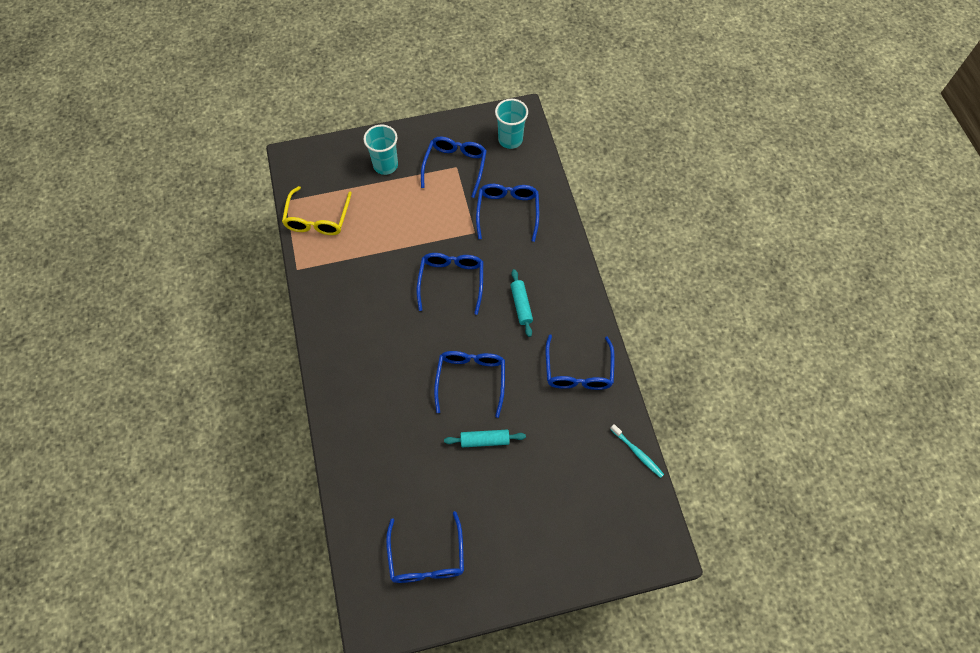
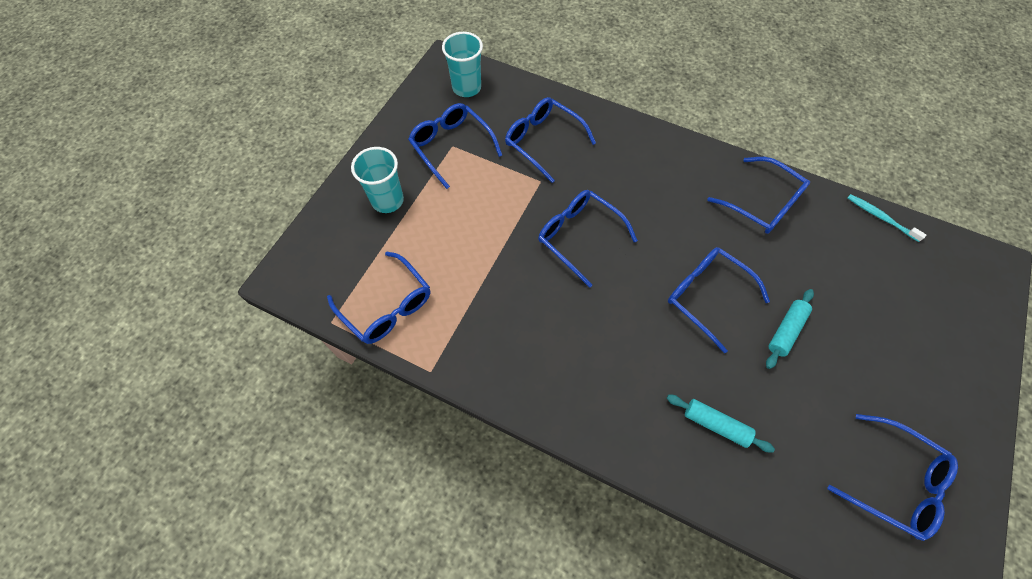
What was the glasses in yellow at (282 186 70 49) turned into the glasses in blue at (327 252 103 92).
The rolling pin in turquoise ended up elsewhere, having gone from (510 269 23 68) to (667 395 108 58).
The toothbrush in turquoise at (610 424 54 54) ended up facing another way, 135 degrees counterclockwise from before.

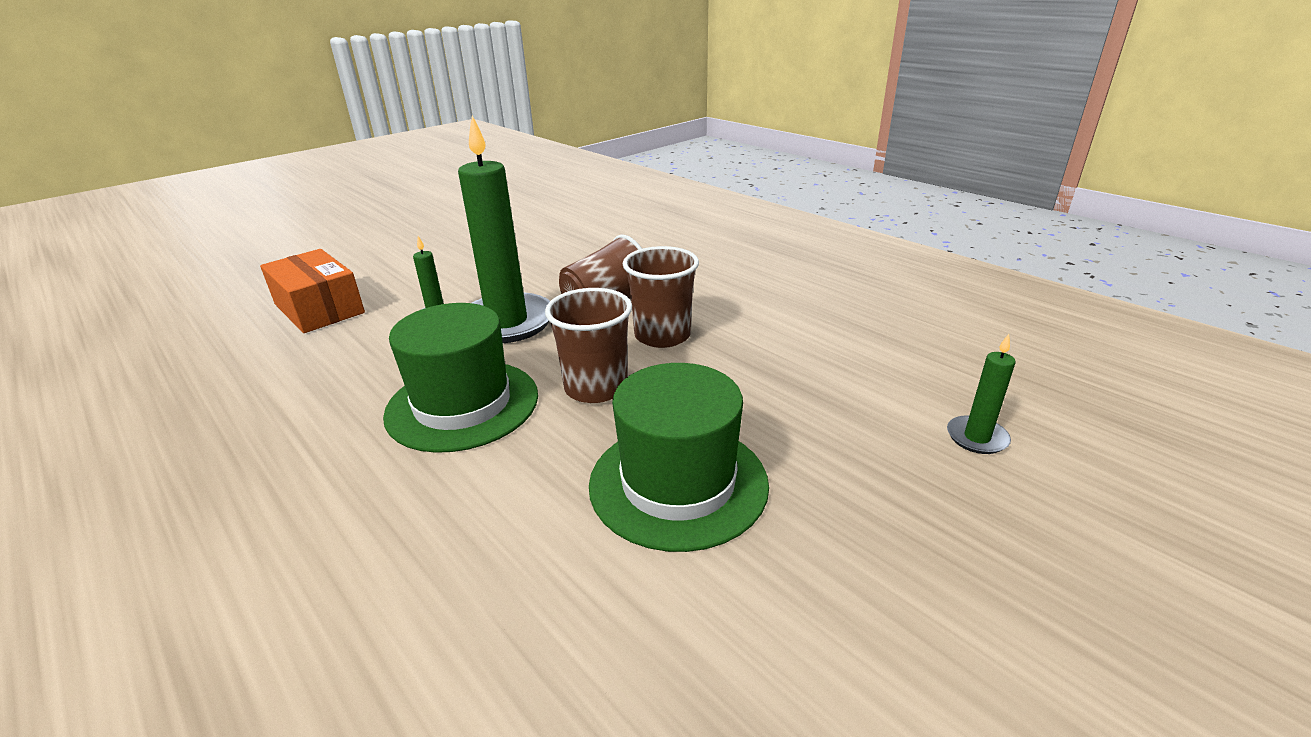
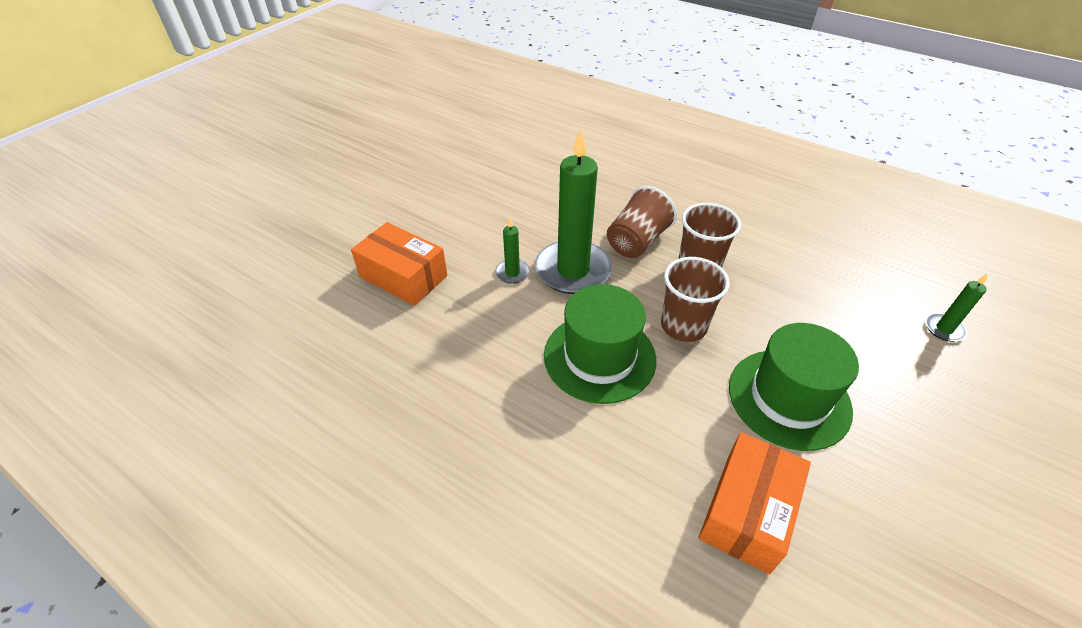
The second view gained the box in orange at (699 432 112 142).

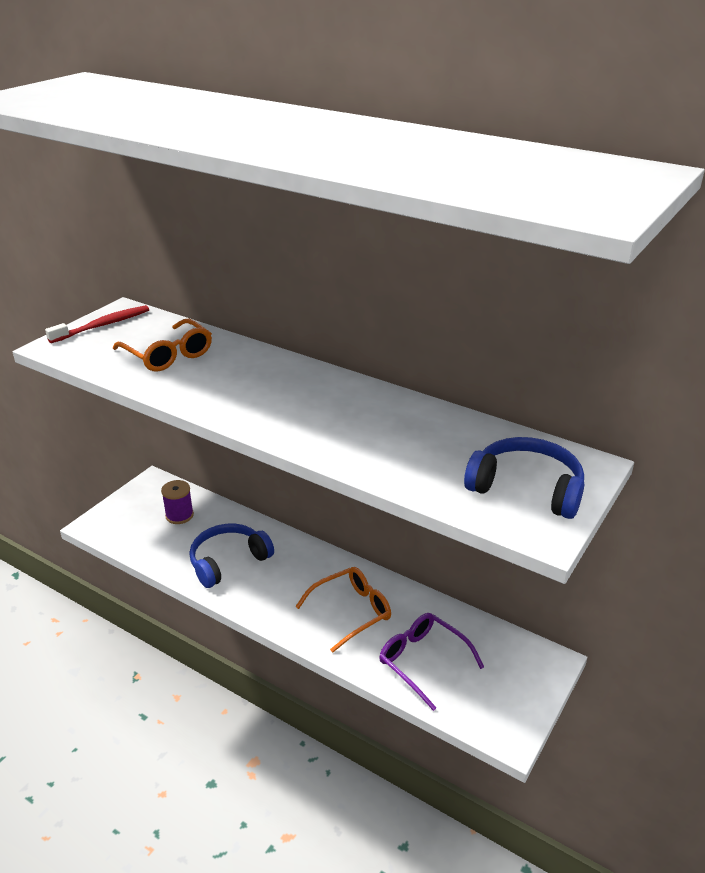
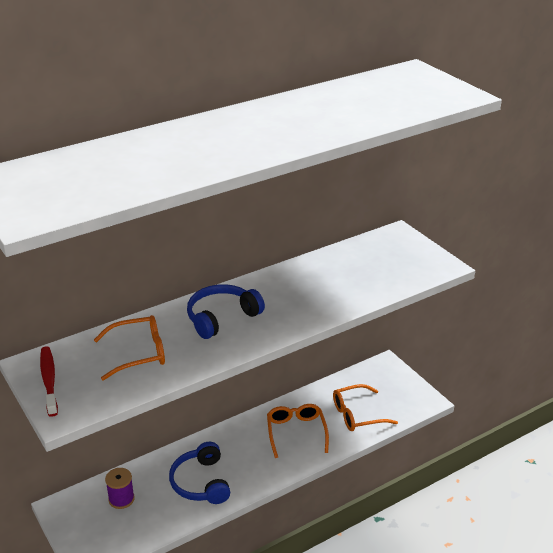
What was the glasses in purple at (379 613 105 98) turned into the glasses in orange at (333 384 65 47).
The headphones in blue ended up elsewhere, having gone from (464 437 120 82) to (187 284 78 55).

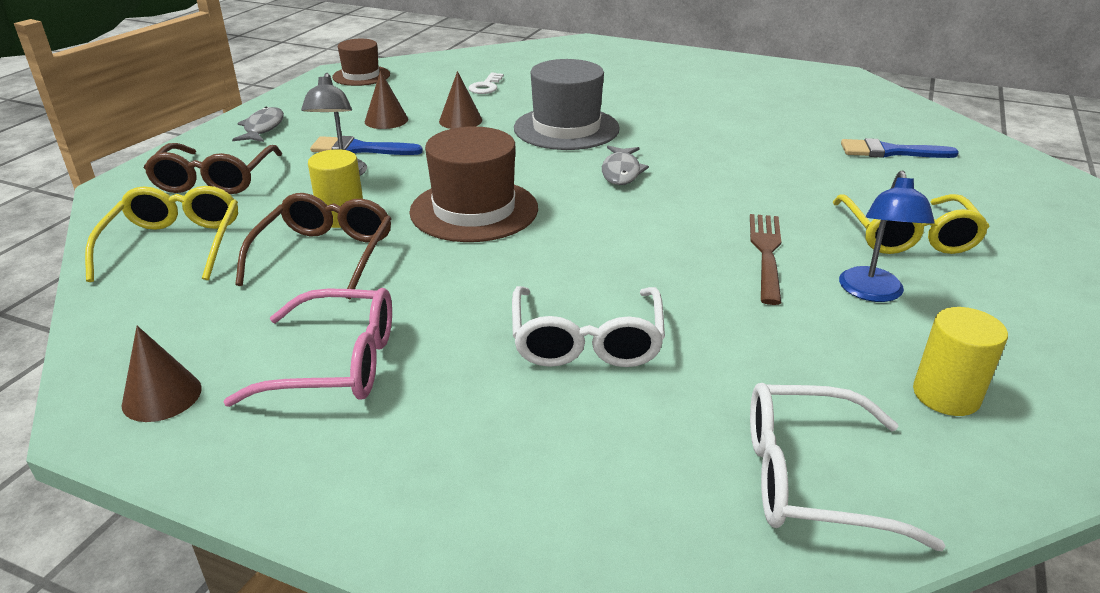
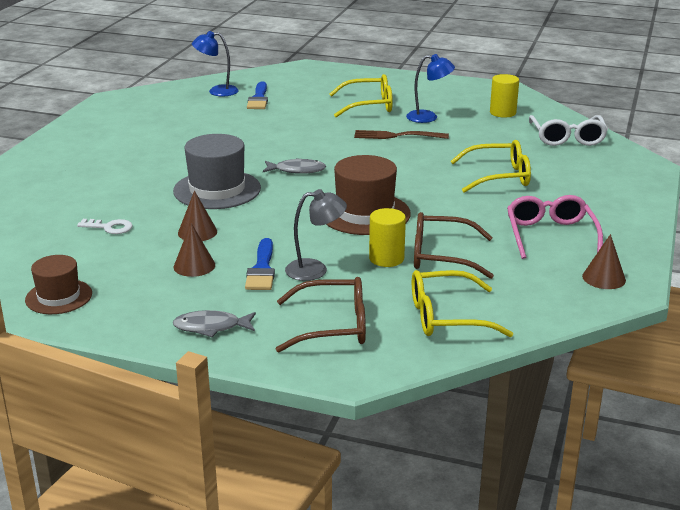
What was the glasses in white at (512 286 153 81) turned into the glasses in yellow at (450 140 81 53).
The second view gained the lamp in blue at (192 31 47 66).

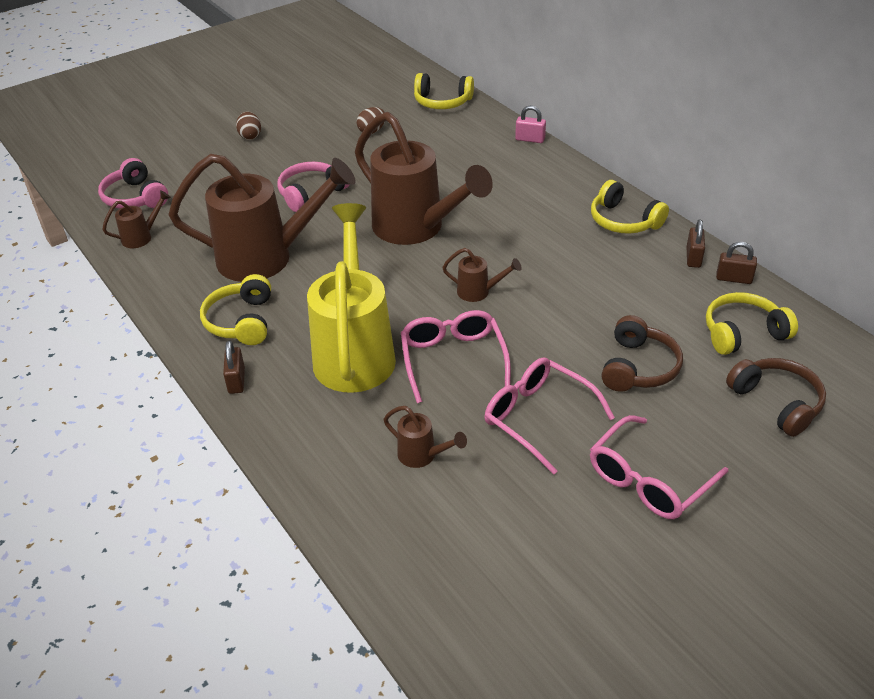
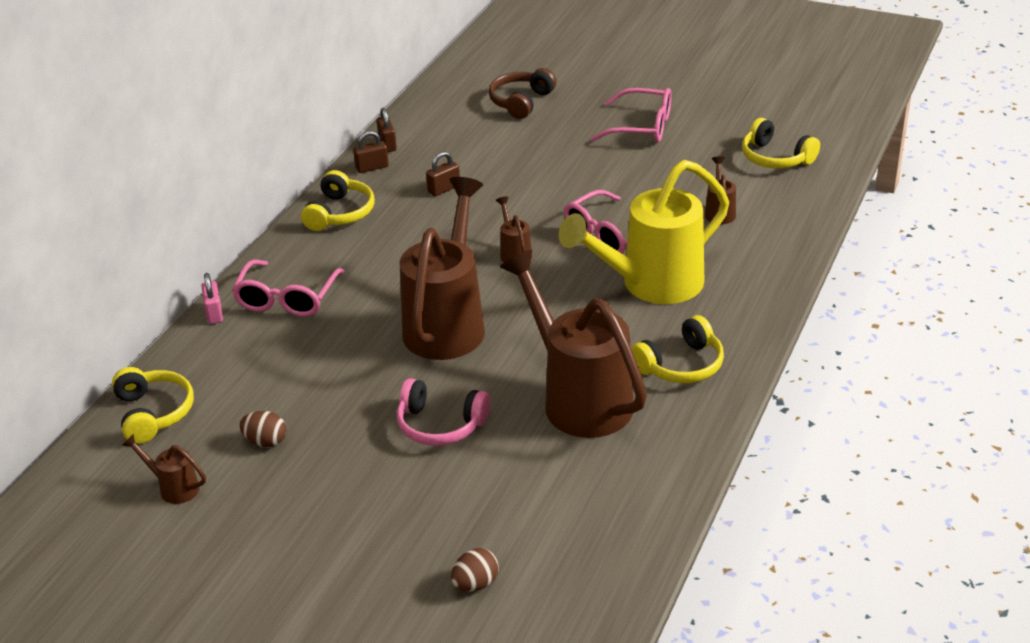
The second view lost the headphones in pink at (98 158 70 51).
The watering can in brown ended up elsewhere, having gone from (102 190 69 58) to (122 434 84 70).
The padlock in brown ended up elsewhere, having gone from (223 340 22 54) to (426 151 34 45).
The egg in brown ended up elsewhere, having gone from (236 112 25 28) to (451 548 48 44).
The glasses in pink ended up elsewhere, having gone from (484 357 131 118) to (232 260 113 57).
The second view lost the headphones in brown at (601 315 82 77).
The headphones in yellow ended up elsewhere, having gone from (706 292 92 63) to (742 118 78 50).

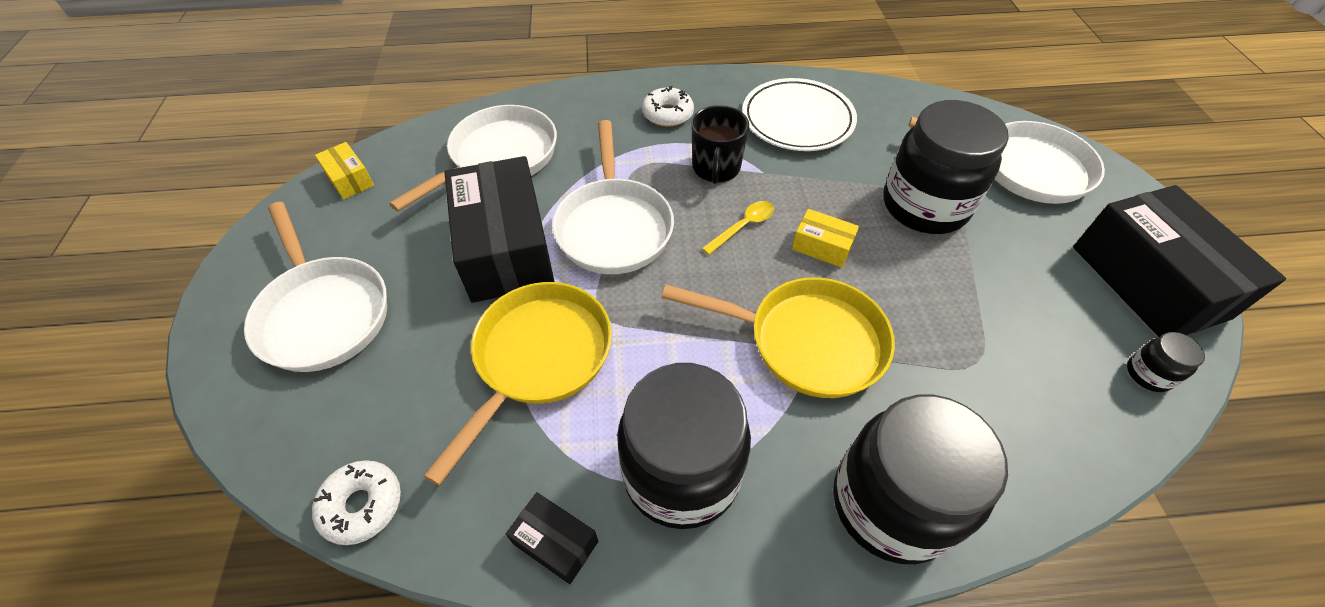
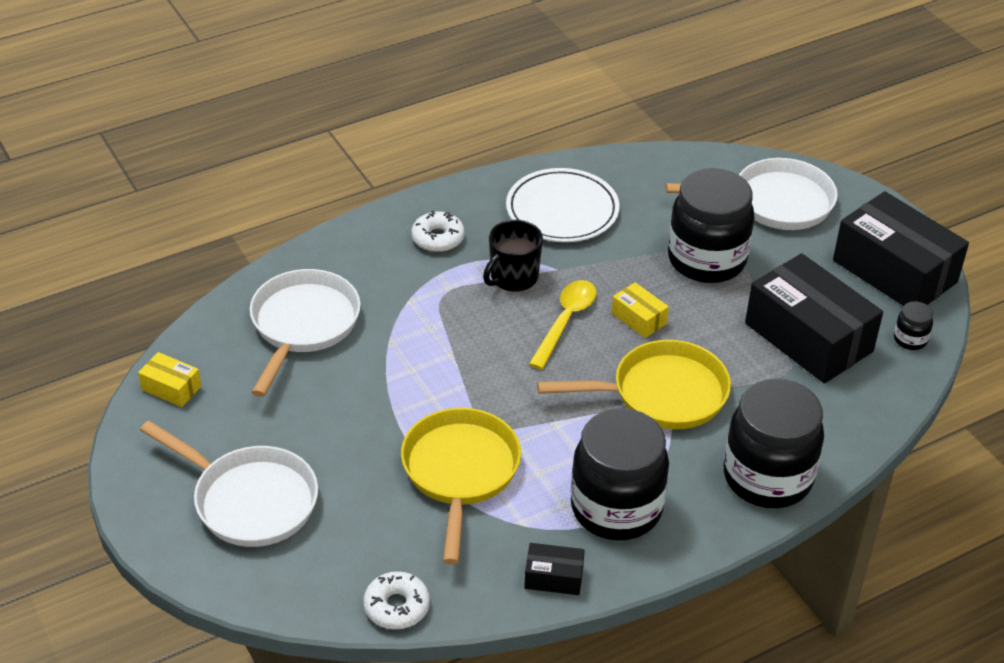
The box in black ended up elsewhere, having gone from (444 156 111 147) to (745 253 138 130).
The second view lost the pan in white at (552 120 122 154).
The mug in black at (691 105 58 79) ended up facing another way, 60 degrees clockwise from before.
The size of the spoon in yellow at (702 201 72 54) changed by a factor of 1.51.
The box in yellow at (792 209 67 59) ended up facing another way, 45 degrees clockwise from before.

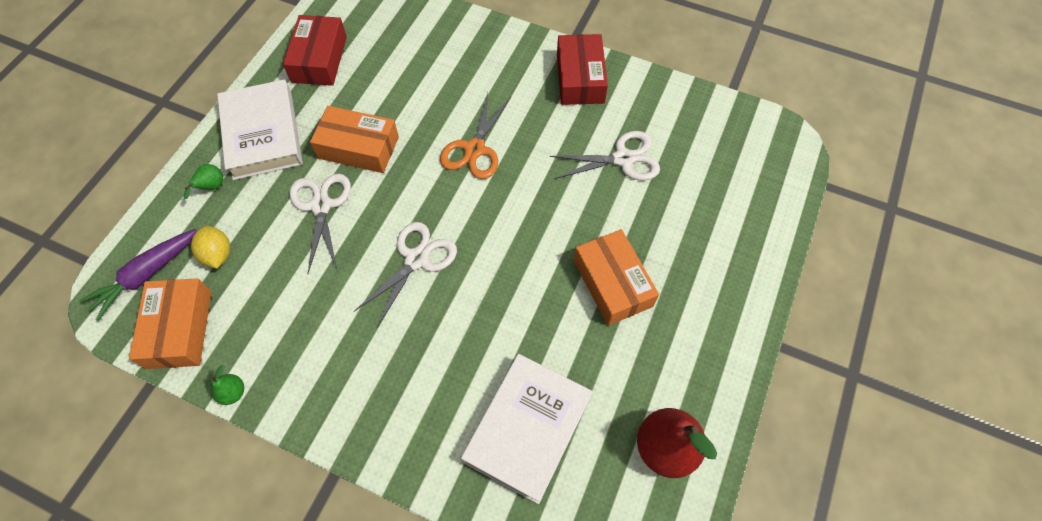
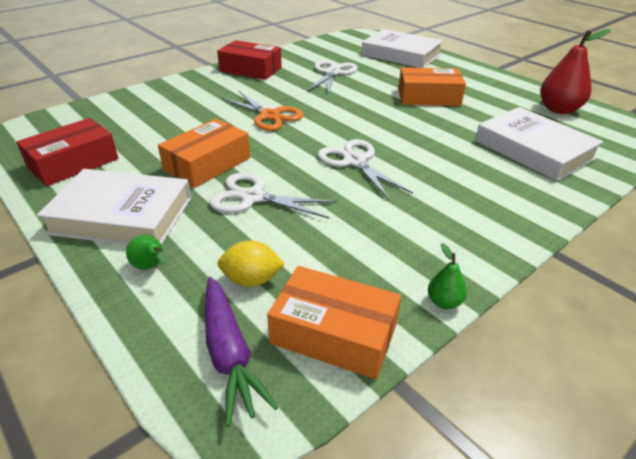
The box in red at (283 15 64 71) ended up facing another way, 75 degrees counterclockwise from before.
The second view gained the book in white at (361 29 83 39).

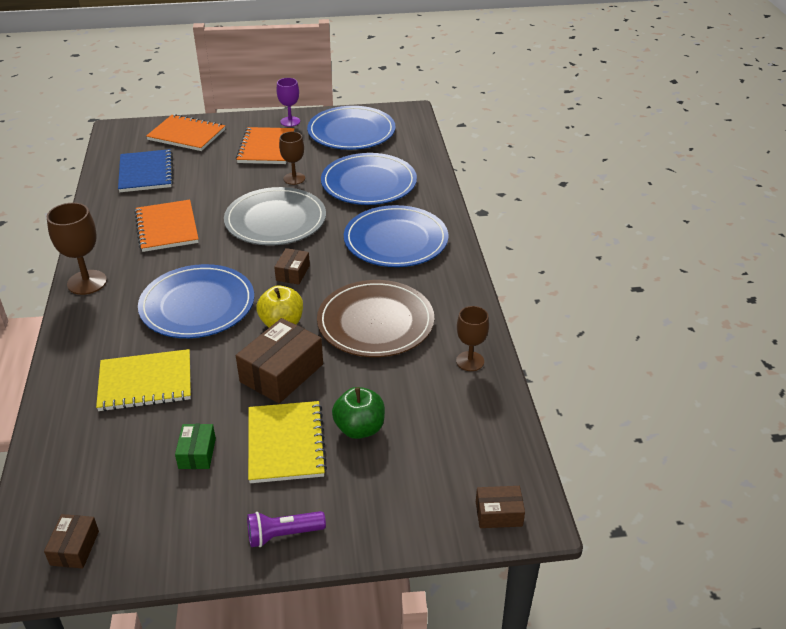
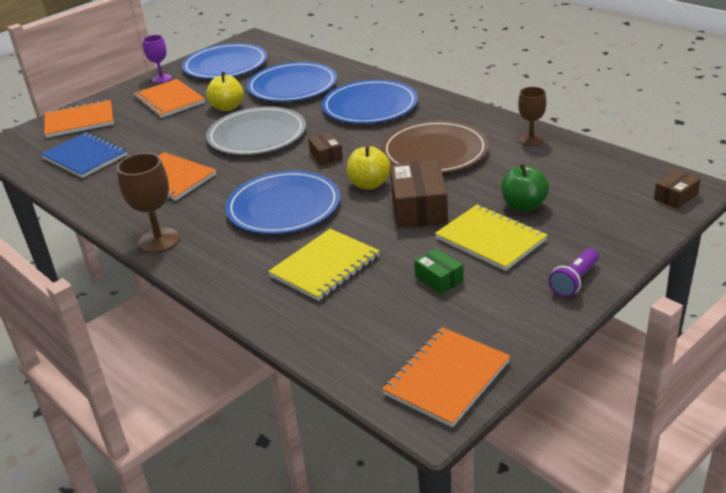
Where the box in brown stood at (44 514 55 55), the notebook in orange came to stand at (382 327 128 101).
Where the goblet in brown stood at (279 132 26 53), the apple in yellow came to stand at (206 72 38 39).

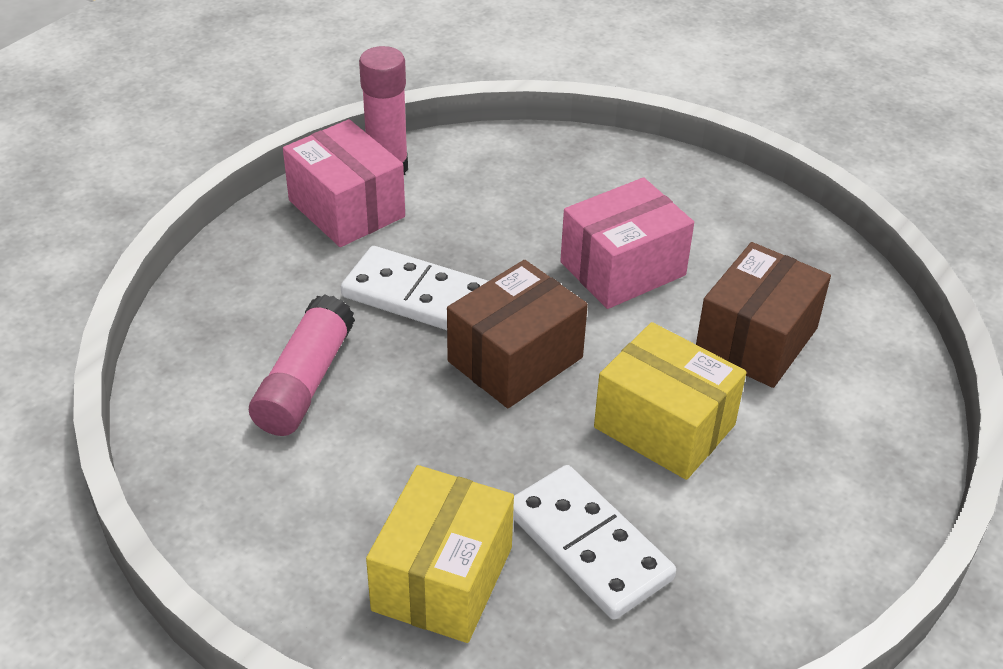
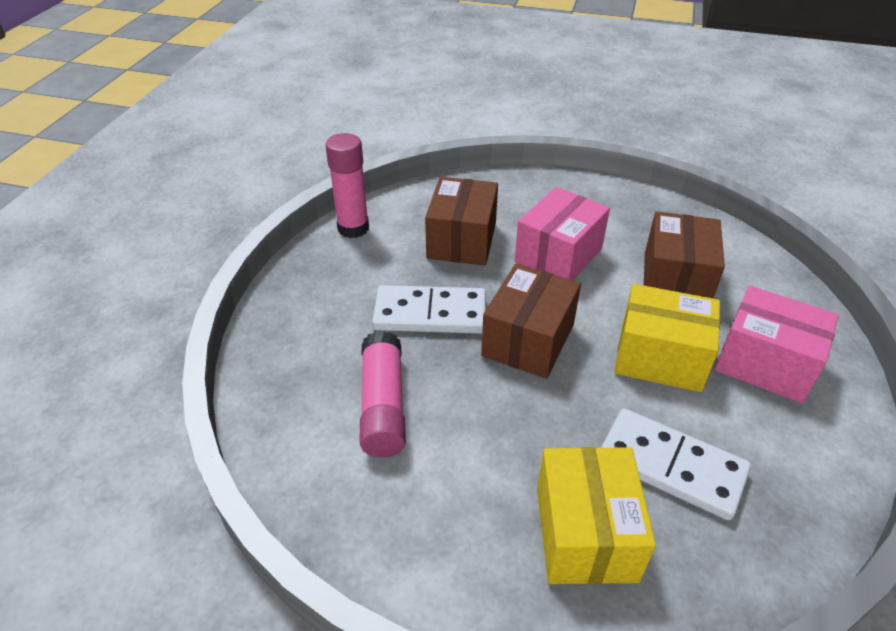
The box in pink ended up elsewhere, having gone from (283 119 122 128) to (715 285 124 118).
The second view gained the box in brown at (425 177 73 89).

